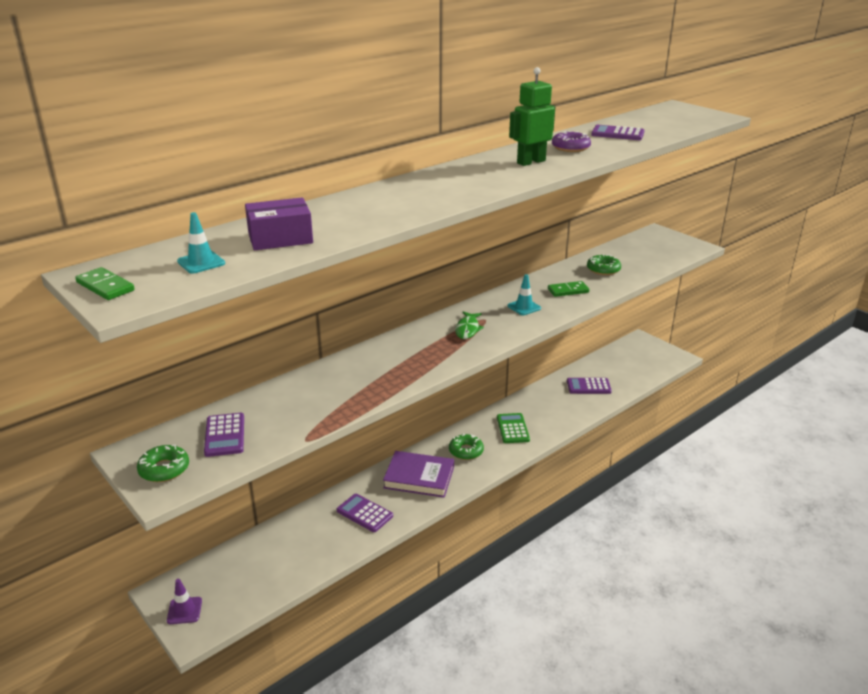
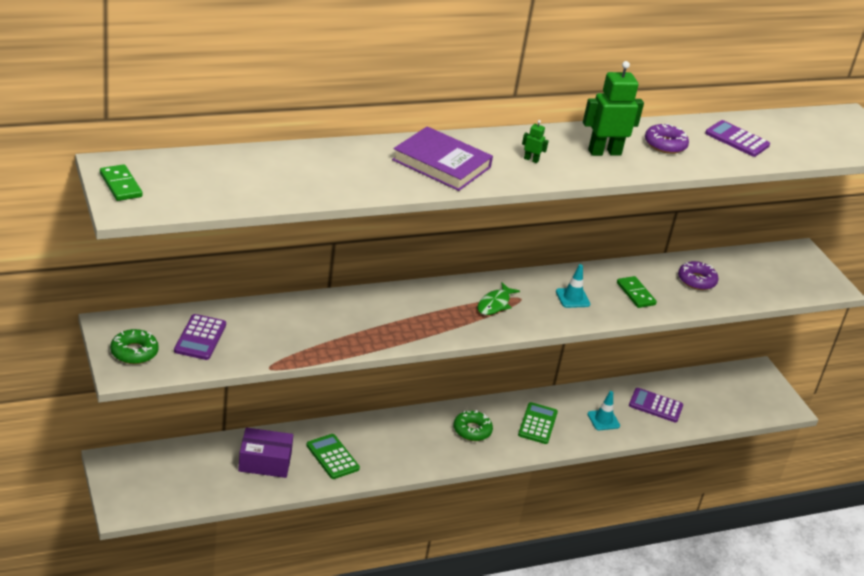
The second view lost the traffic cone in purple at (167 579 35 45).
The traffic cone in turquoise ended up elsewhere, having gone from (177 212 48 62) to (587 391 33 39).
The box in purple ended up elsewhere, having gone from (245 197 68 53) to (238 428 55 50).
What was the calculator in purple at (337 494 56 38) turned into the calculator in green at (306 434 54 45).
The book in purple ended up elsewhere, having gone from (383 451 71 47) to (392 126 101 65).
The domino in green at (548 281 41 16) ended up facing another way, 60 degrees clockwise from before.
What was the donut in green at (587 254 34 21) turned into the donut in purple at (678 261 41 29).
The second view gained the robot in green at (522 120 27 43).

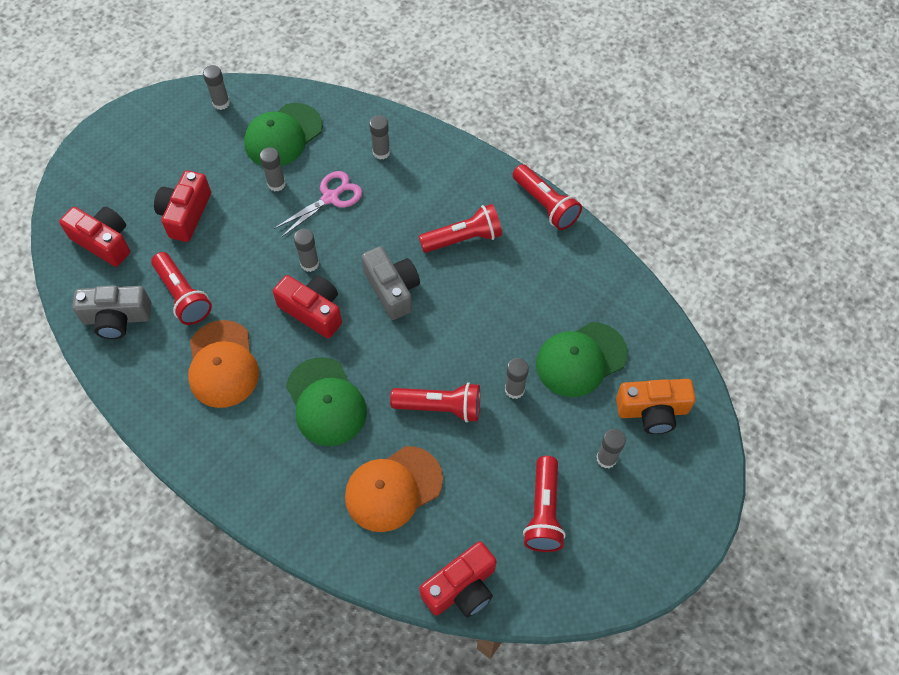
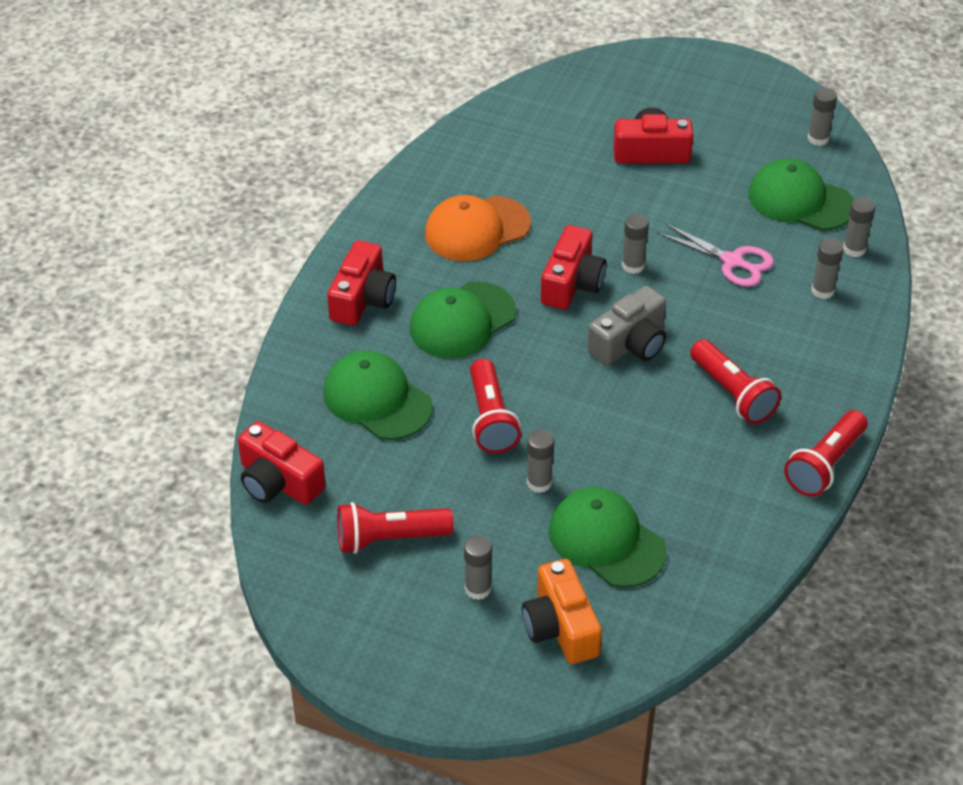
The camera in red ended up elsewhere, having gone from (59 207 71 60) to (327 240 69 86).
The second view lost the camera in grey at (72 285 79 54).
The second view lost the flashlight in red at (151 252 61 73).
The glue stick in grey ended up elsewhere, having gone from (260 147 26 44) to (843 197 32 60).
What was the cap in orange at (345 446 98 86) turned into the cap in green at (323 350 110 90).

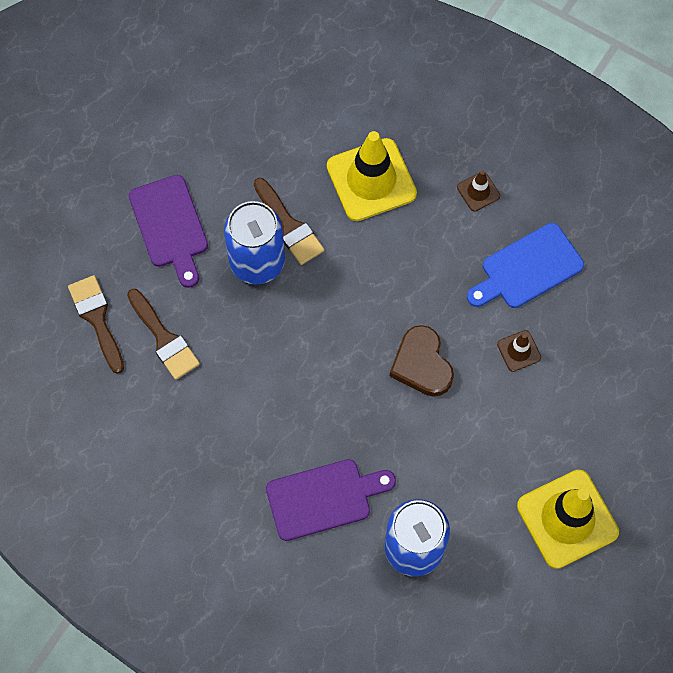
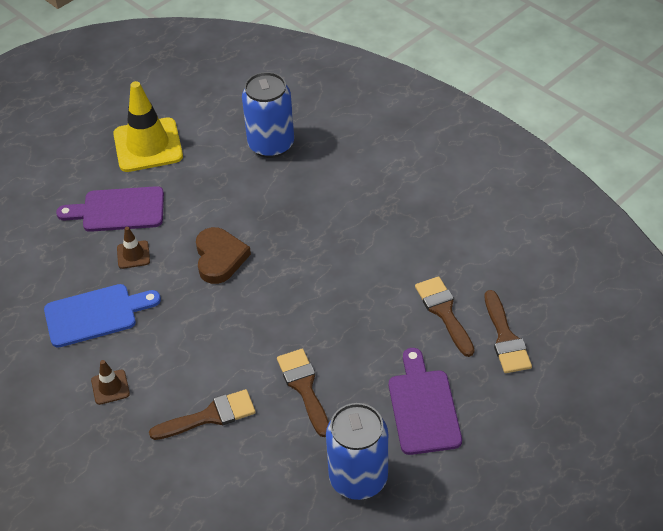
The can in blue ended up elsewhere, having gone from (224 201 61 83) to (326 403 62 97).
The cutting board in purple ended up elsewhere, having gone from (266 459 130 82) to (56 186 108 46).
Where the traffic cone in yellow stood at (327 131 90 90), the brush in brown came to stand at (149 389 107 51).

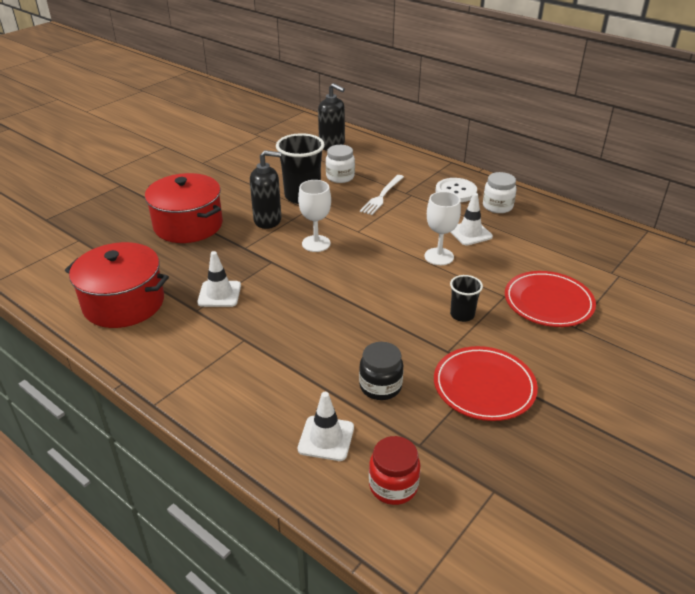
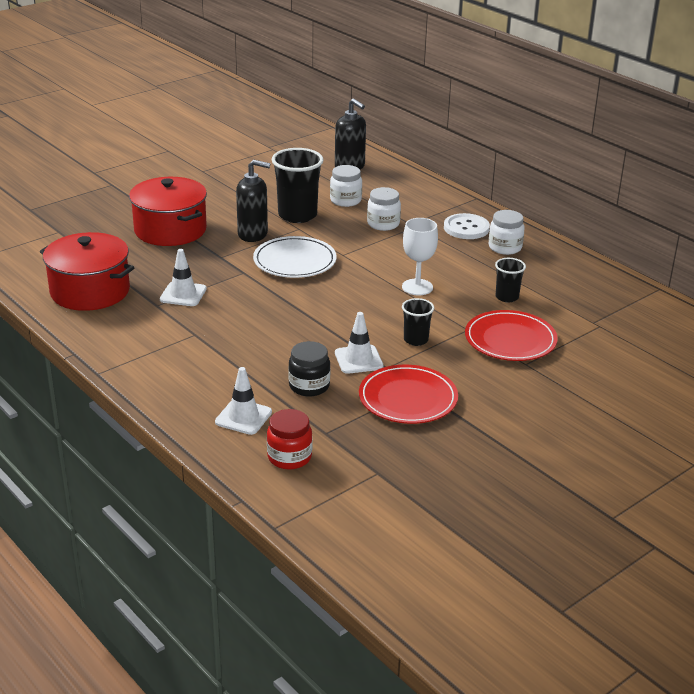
Where the goblet in white stood at (298 180 33 72), the plate in white came to stand at (253 236 84 42).
Where the fork in white stood at (360 175 44 40), the jar in white came to stand at (367 187 34 44).
The traffic cone in white ended up elsewhere, having gone from (450 193 43 52) to (335 312 48 62).
The second view gained the cup in black at (495 258 31 45).

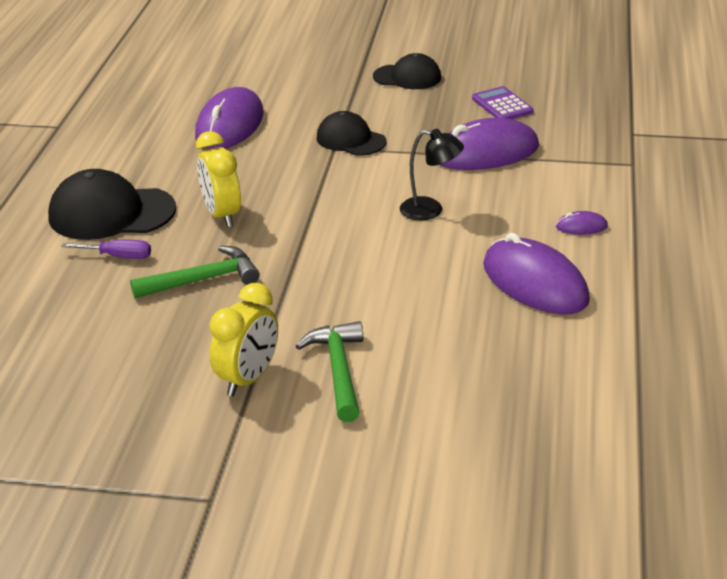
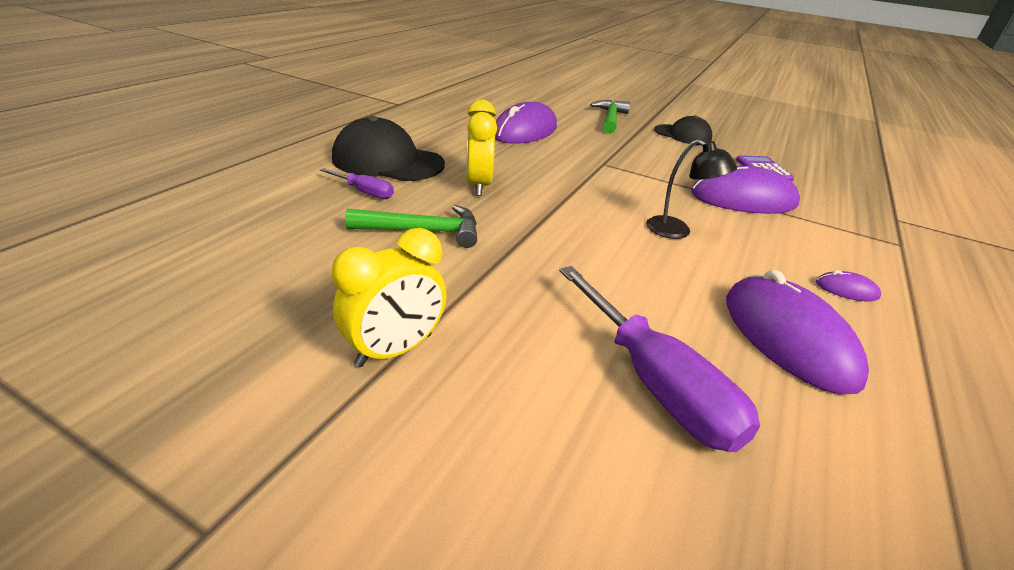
The hammer in green ended up elsewhere, having gone from (296 321 67 101) to (590 100 40 34).
The second view lost the cap in black at (317 111 69 45).
The second view gained the screwdriver in purple at (559 266 201 186).

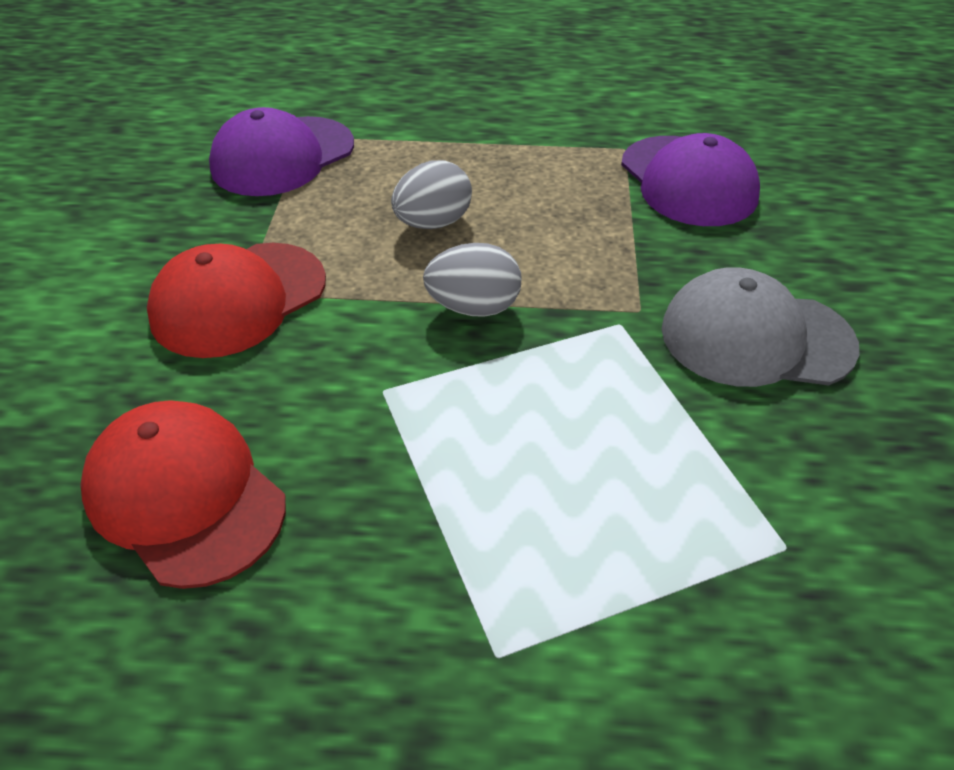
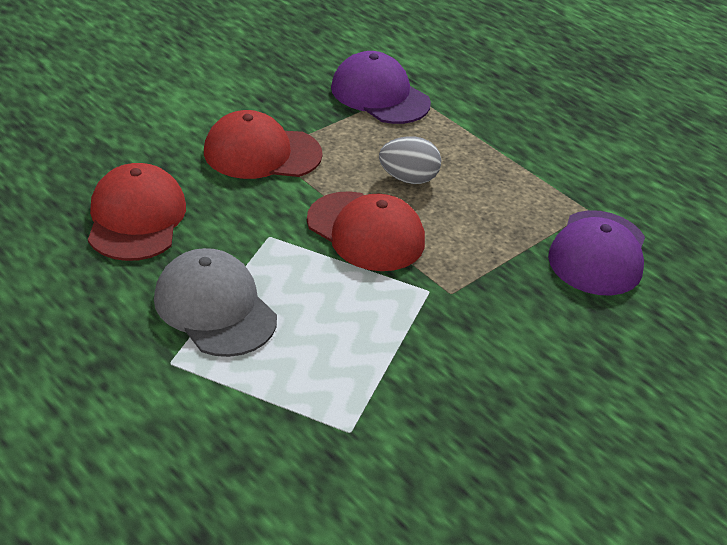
The cap in purple at (209 107 145 89) ended up facing another way, 45 degrees clockwise from before.
Where the egg in grey stood at (423 243 98 74), the cap in red came to stand at (307 191 118 80).
The cap in grey ended up elsewhere, having gone from (662 267 197 120) to (154 248 123 109).

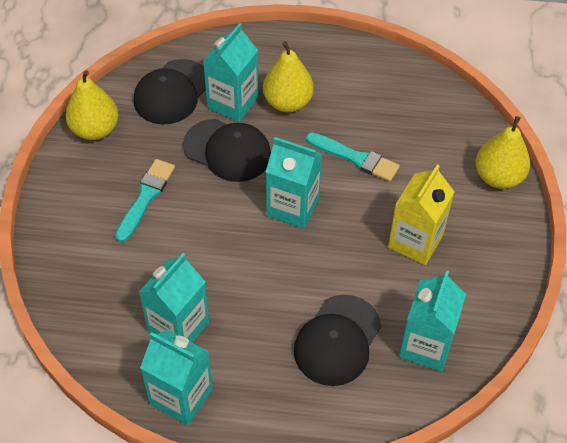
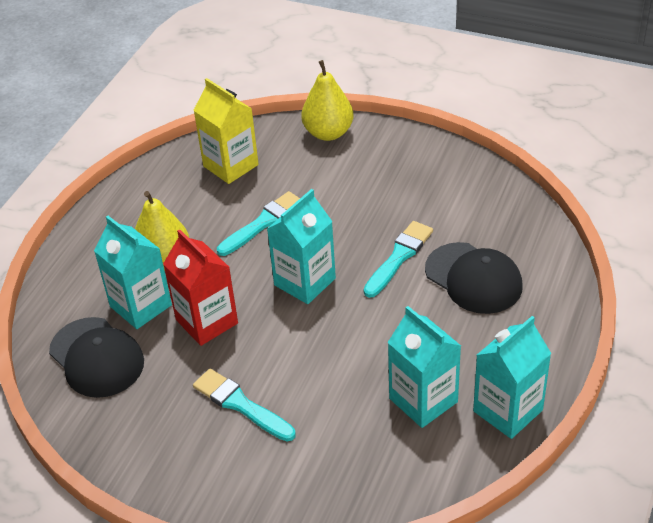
The second view lost the pear in yellow at (65 70 54 70).
Where the cap in black stood at (183 119 88 63), the carton in red came to stand at (163 229 75 117).
The carton in yellow ended up elsewhere, having gone from (388 164 67 101) to (193 78 66 106).
The second view lost the carton in turquoise at (399 270 67 101).
The second view gained the brush in turquoise at (364 221 69 77).

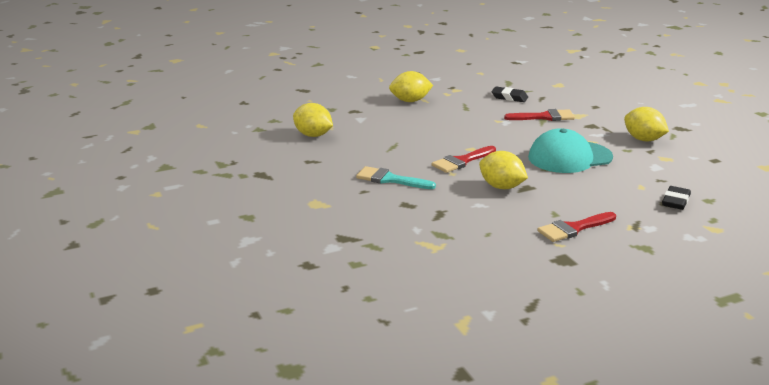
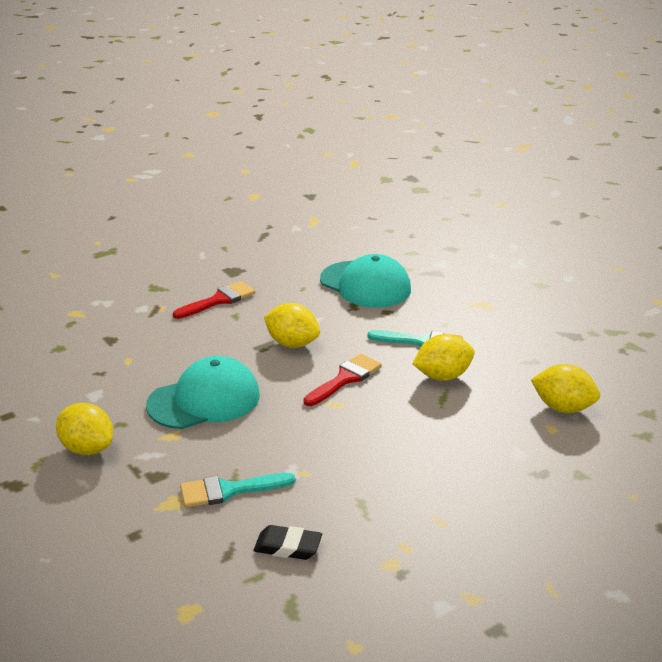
The lemon in yellow ended up elsewhere, having gone from (389 71 44 31) to (412 334 63 47).
What was the brush in red at (504 109 71 12) turned into the brush in turquoise at (180 473 116 35).
The second view lost the eraser in black at (662 186 29 24).
The second view gained the cap in turquoise at (320 254 91 54).

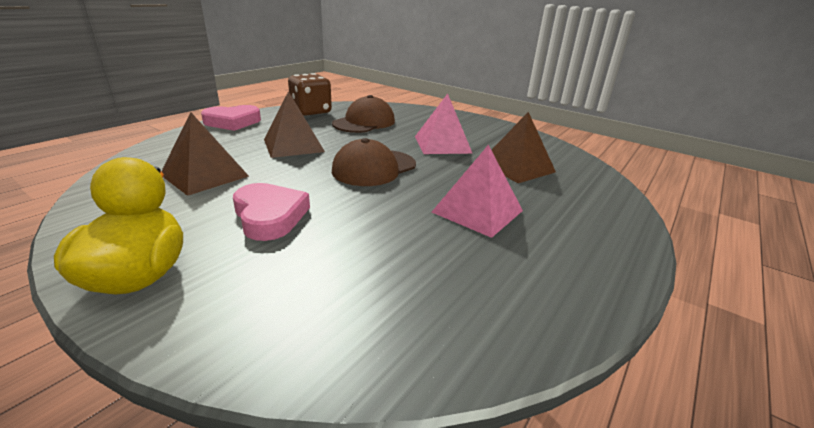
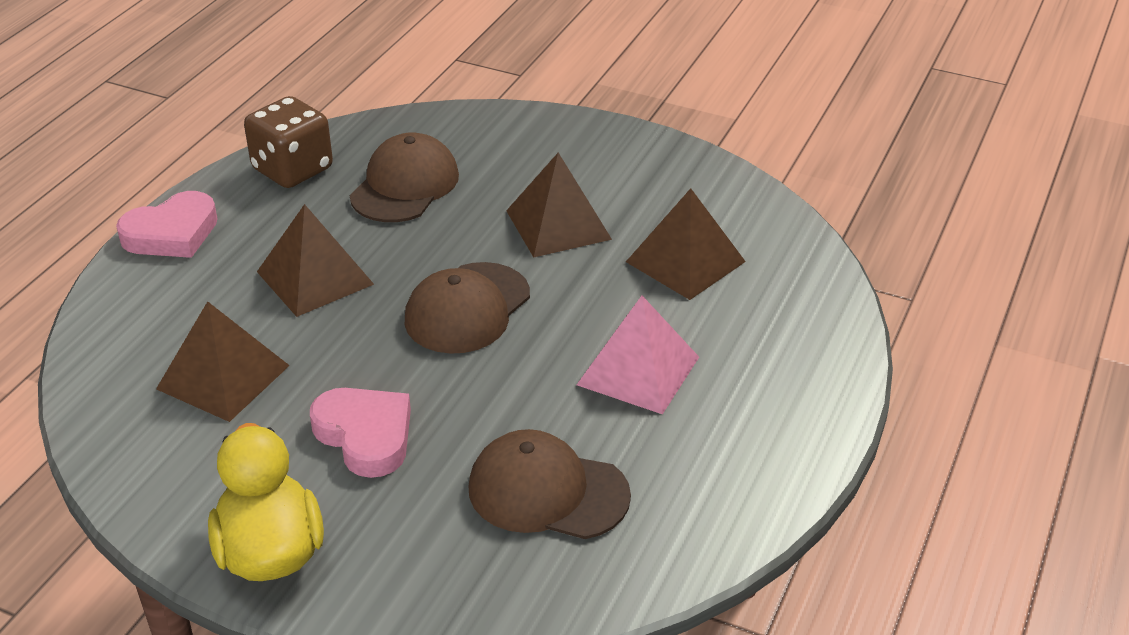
What was the pyramid in pink at (415 93 58 61) turned into the pyramid in brown at (506 153 106 105).
The second view gained the cap in brown at (469 429 162 110).

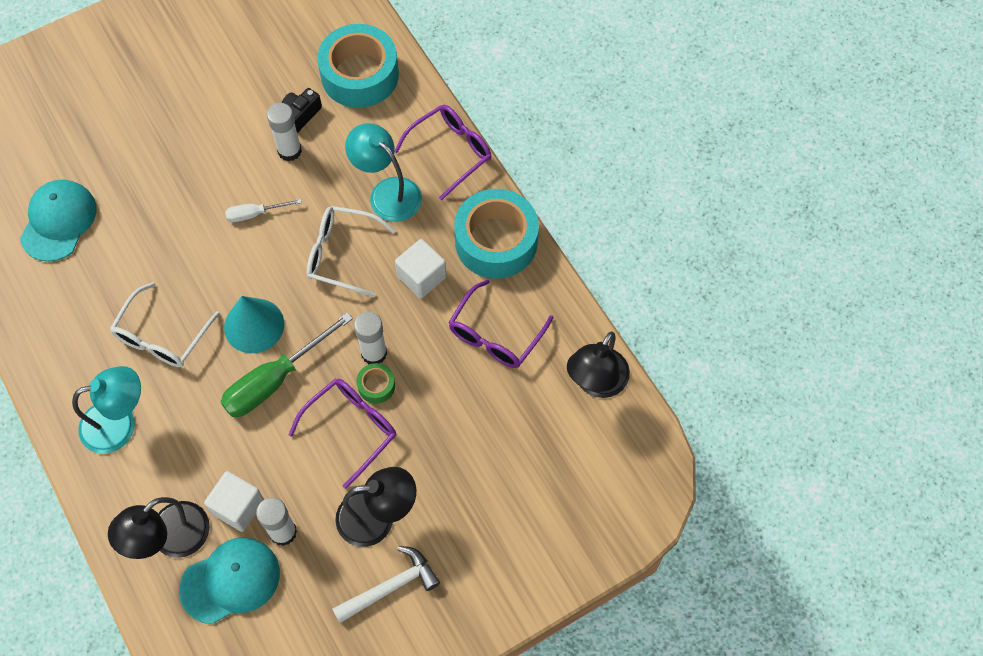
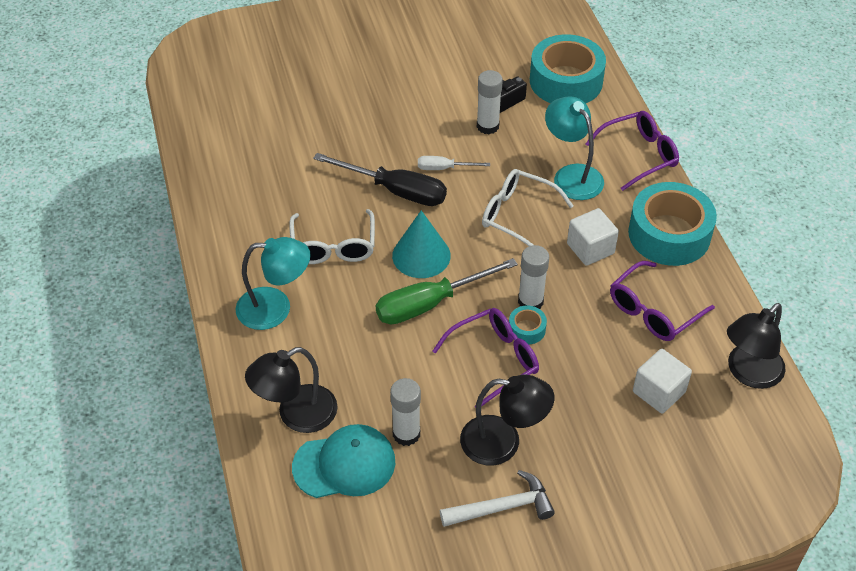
The second view lost the cap in turquoise at (20 179 77 83).
The glasses in white at (110 282 110 85) ended up facing another way, 45 degrees counterclockwise from before.
The cube in white ended up elsewhere, having gone from (204 471 60 61) to (633 349 59 64).
What was the tape in green at (357 363 38 41) turned into the tape in turquoise at (509 305 38 39).
The second view gained the screwdriver in black at (313 153 134 53).

